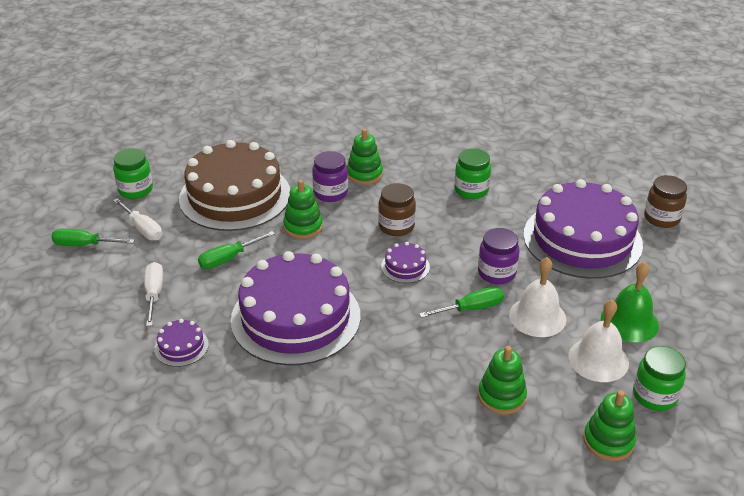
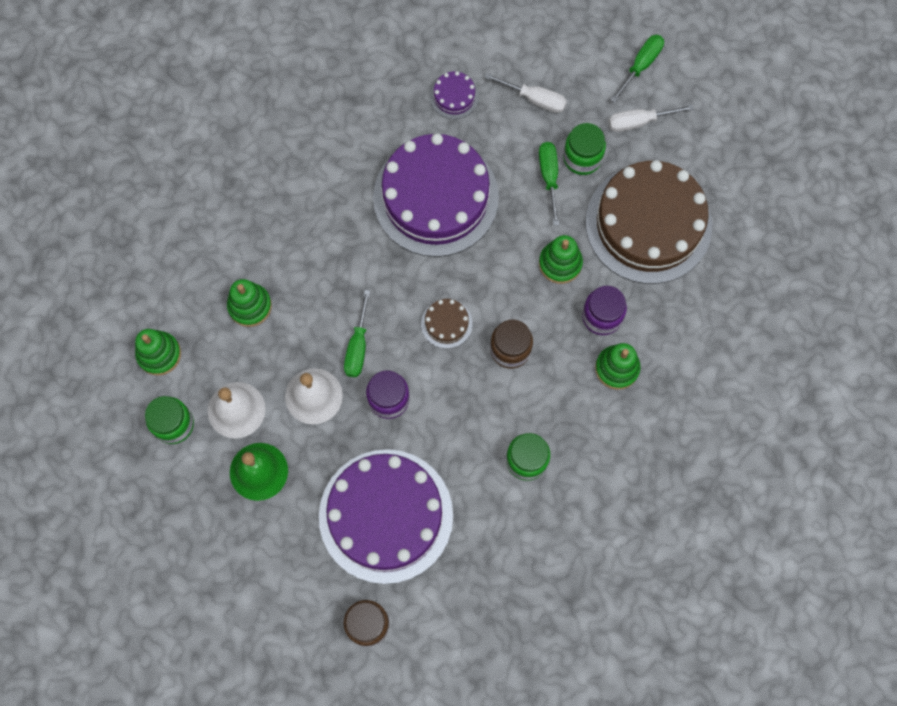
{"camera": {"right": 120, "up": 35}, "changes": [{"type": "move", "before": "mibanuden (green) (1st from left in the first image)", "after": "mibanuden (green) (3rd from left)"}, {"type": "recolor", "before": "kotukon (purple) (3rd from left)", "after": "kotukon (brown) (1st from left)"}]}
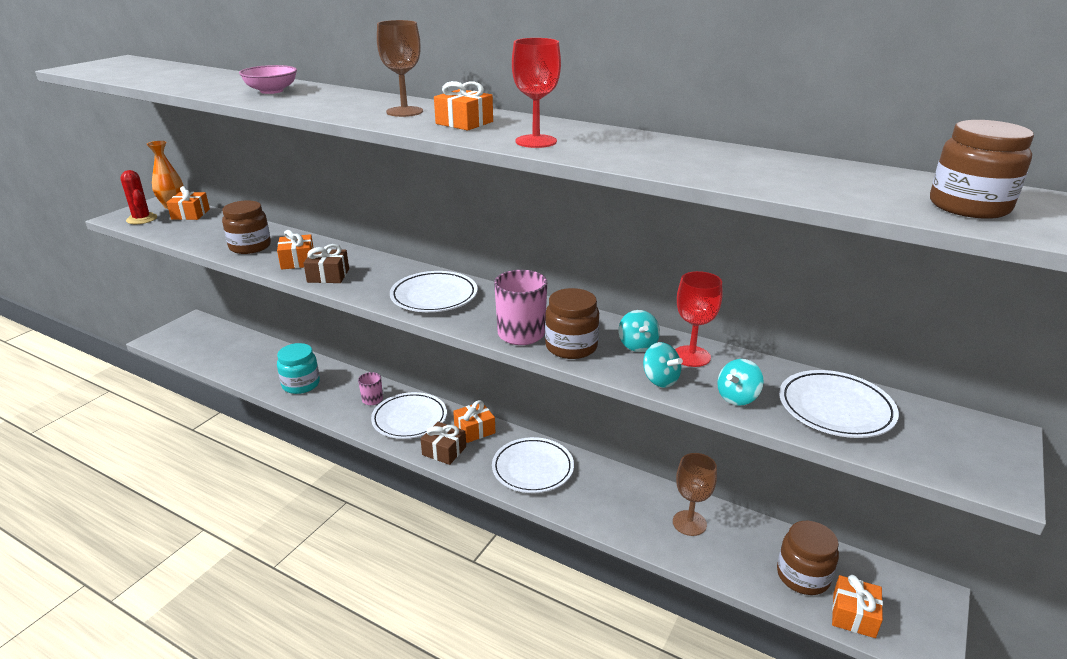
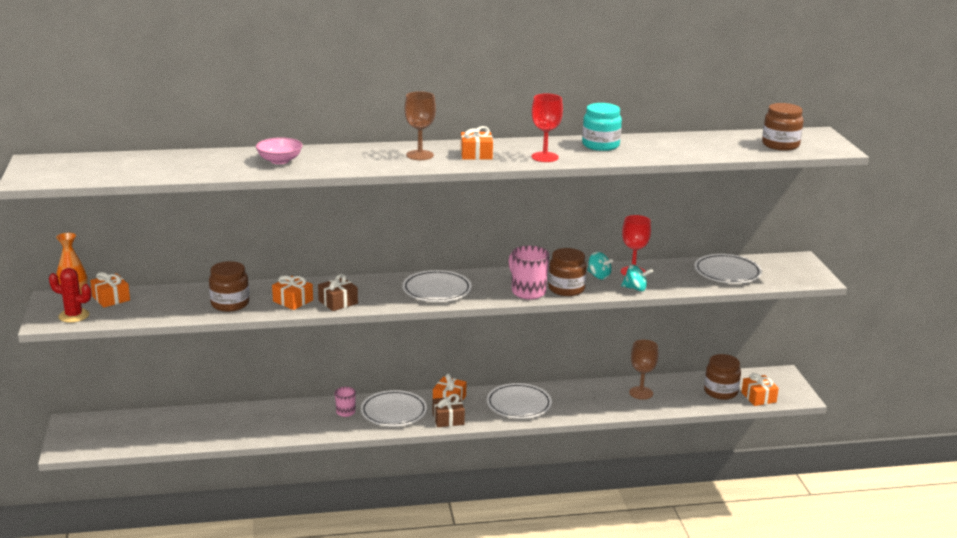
{"camera": {"right": -40, "up": -5}, "changes": [{"type": "move", "before": "mibanuden (turquoise)"}, {"type": "delete", "before": "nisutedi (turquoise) (3rd from left)"}]}
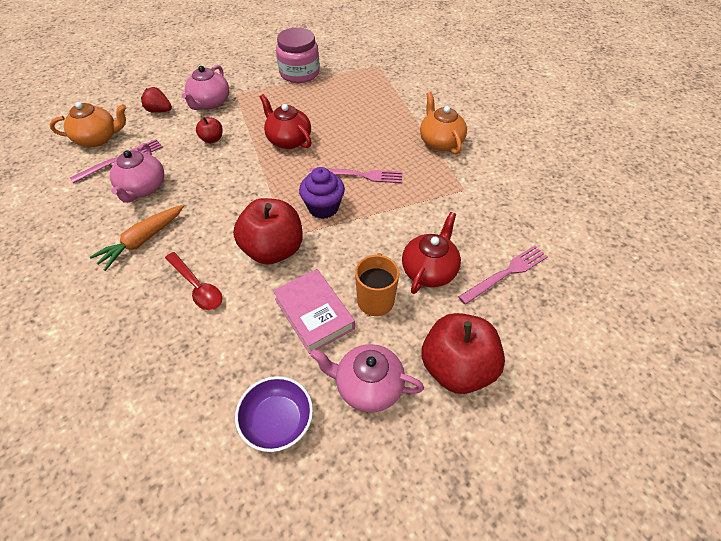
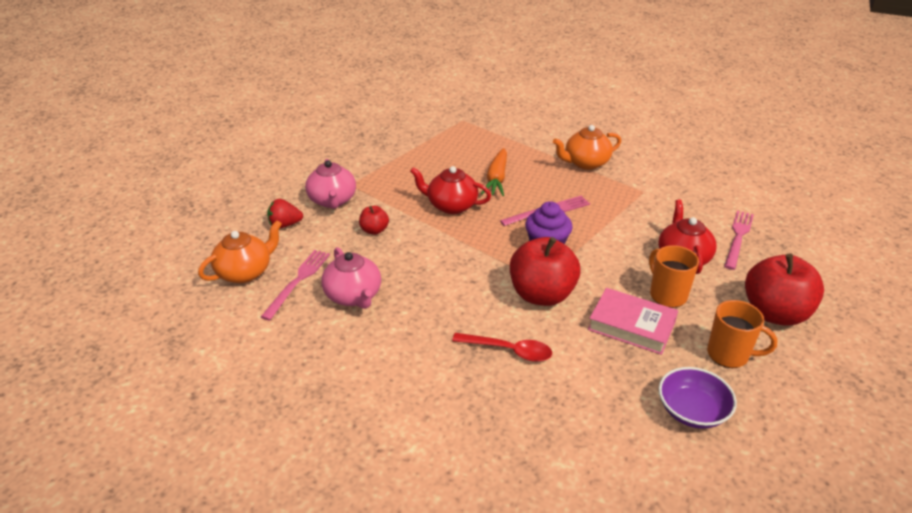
{"camera": {"right": -30, "up": -15}, "changes": [{"type": "move", "before": "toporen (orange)"}, {"type": "delete", "before": "mibanuden (pink)"}, {"type": "replace", "before": "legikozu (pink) (3rd from left)", "after": "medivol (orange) (2nd from left)"}, {"type": "rotate", "before": "legikozu (orange) (2nd from left)", "turn": -60}]}
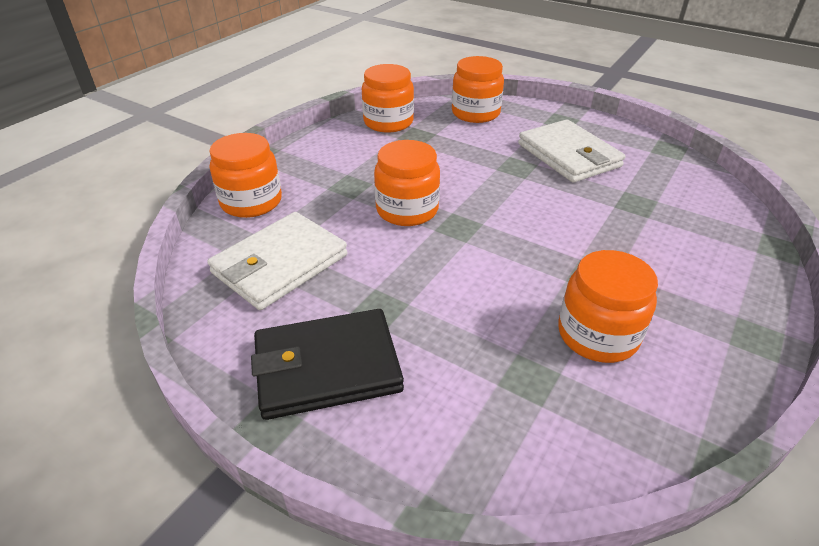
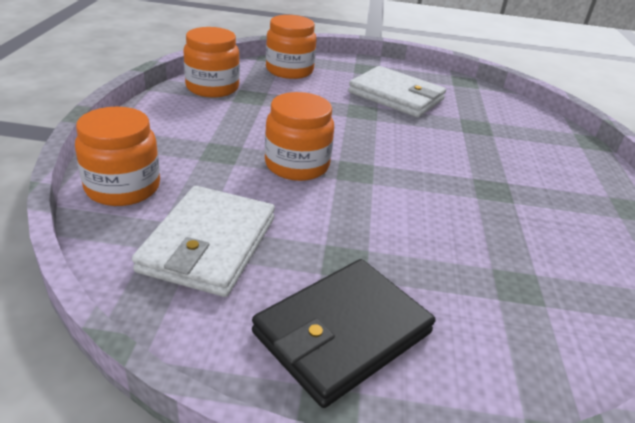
{"camera": {"right": -30, "up": -5}, "changes": [{"type": "delete", "before": "mibanuden (orange) (5th from left)"}]}
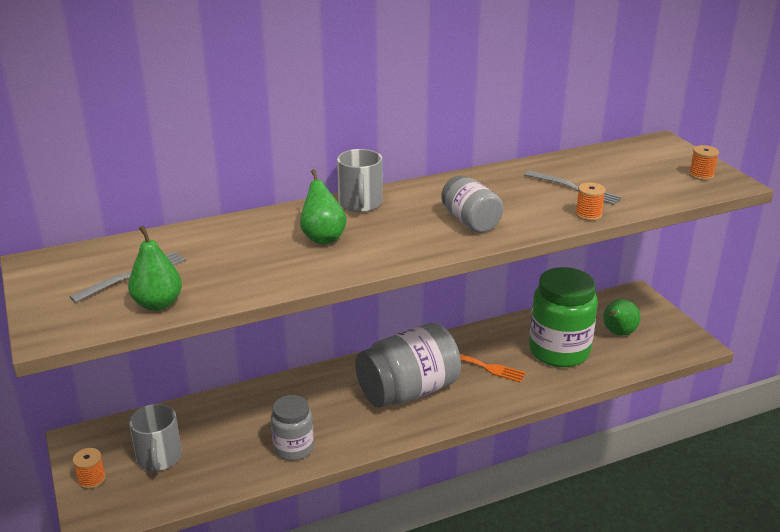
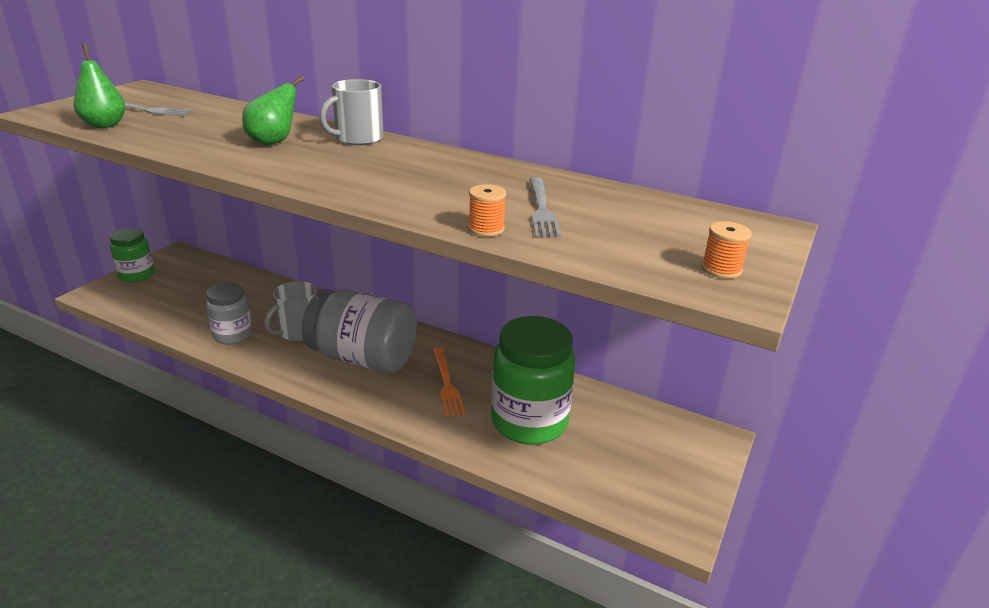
{"camera": {"right": 50, "up": 0}, "changes": [{"type": "replace", "before": "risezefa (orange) (1st from left)", "after": "mibanuden (green) (1st from left)"}, {"type": "move", "before": "medivol (grey) (1st from left)"}, {"type": "delete", "before": "mibanuden (grey) (3rd from left)"}, {"type": "delete", "before": "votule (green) (3rd from left)"}]}
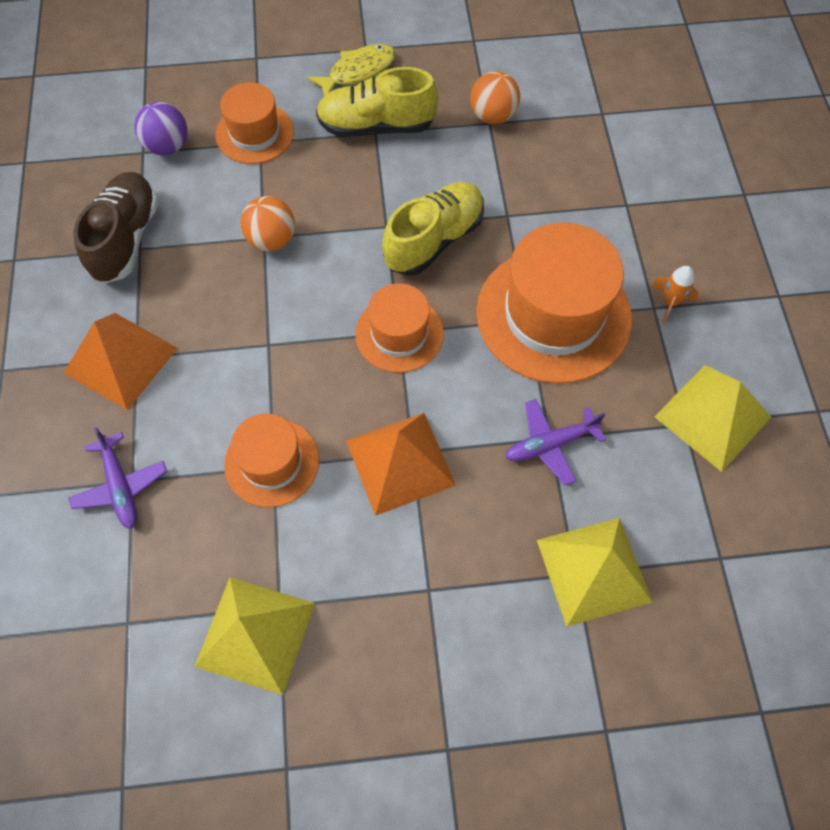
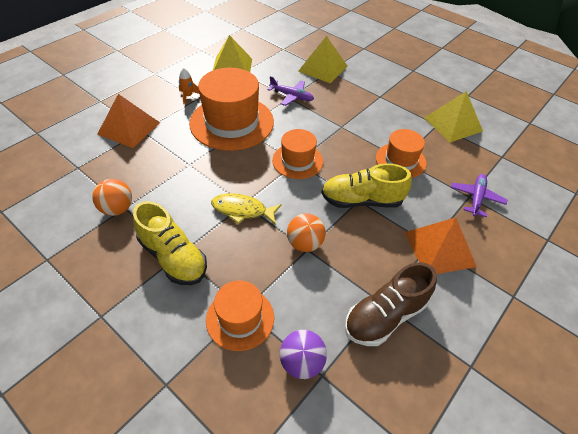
{"camera": {"right": -135, "up": -15}, "changes": [{"type": "move", "before": "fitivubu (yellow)"}, {"type": "move", "before": "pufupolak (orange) (2nd from left in the first image)", "after": "pufupolak (orange) (1st from left)"}, {"type": "move", "before": "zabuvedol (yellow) (2nd from left)"}]}
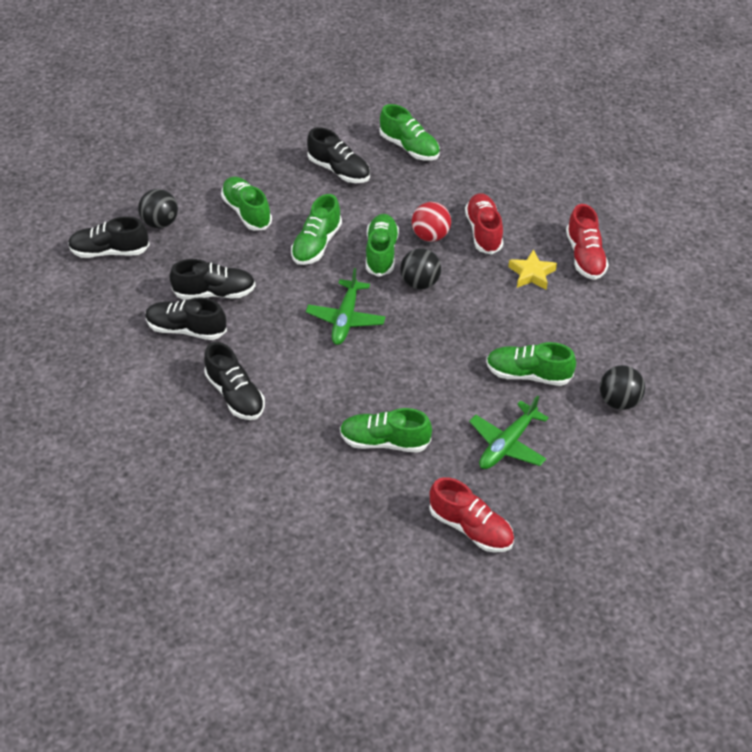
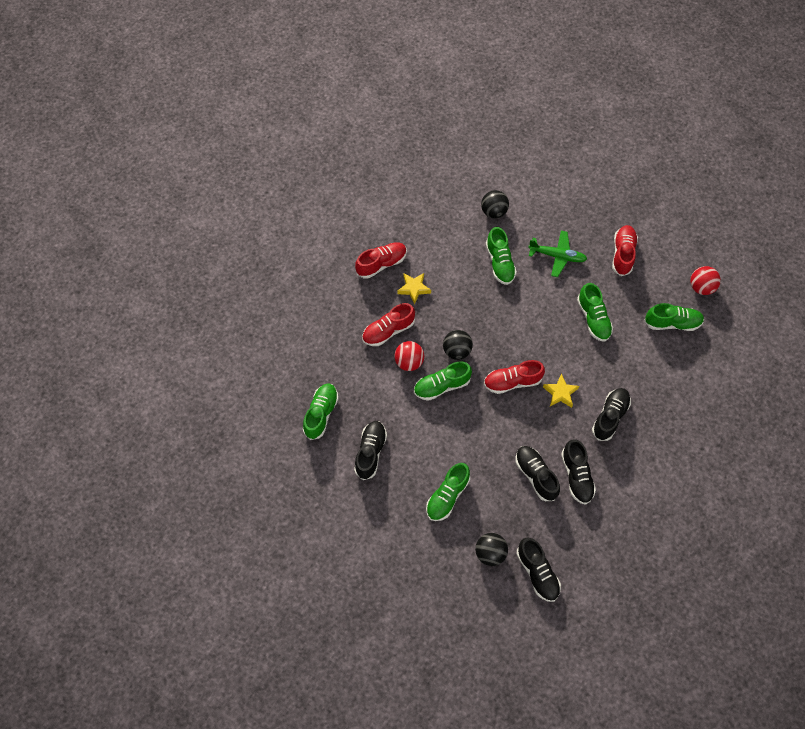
{"camera": {"right": -115, "up": 15}, "changes": [{"type": "move", "before": "zabuvedol (green) (2nd from left in the first image)", "after": "zabuvedol (green) (6th from left)"}, {"type": "replace", "before": "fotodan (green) (1st from left)", "after": "zabuvedol (red) (3rd from left)"}, {"type": "insert", "after": "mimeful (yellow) (2nd from left)"}, {"type": "insert", "after": "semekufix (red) (2nd from left)"}]}
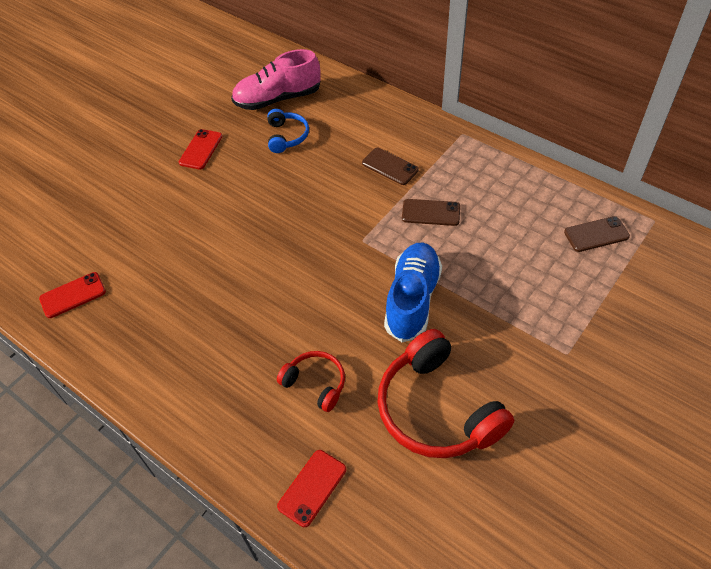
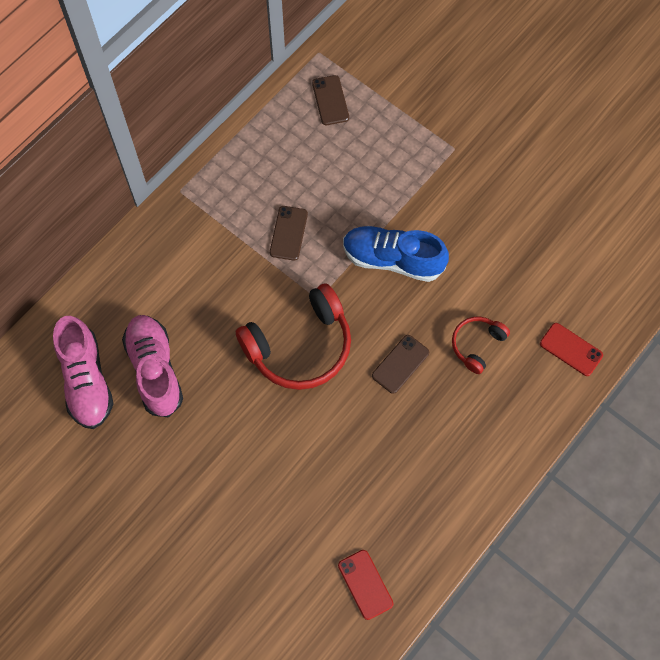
{"camera": {"right": -90, "up": 15}, "changes": [{"type": "delete", "before": "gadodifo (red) (2nd from left)"}, {"type": "replace", "before": "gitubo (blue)", "after": "zabuvedol (pink) (2nd from left)"}, {"type": "move", "before": "gadodifo (brown) (1st from left in the first image)", "after": "gadodifo (brown) (3rd from left)"}, {"type": "move", "before": "gitubo (red) (2nd from left in the first image)", "after": "gitubo (red) (1st from left)"}]}
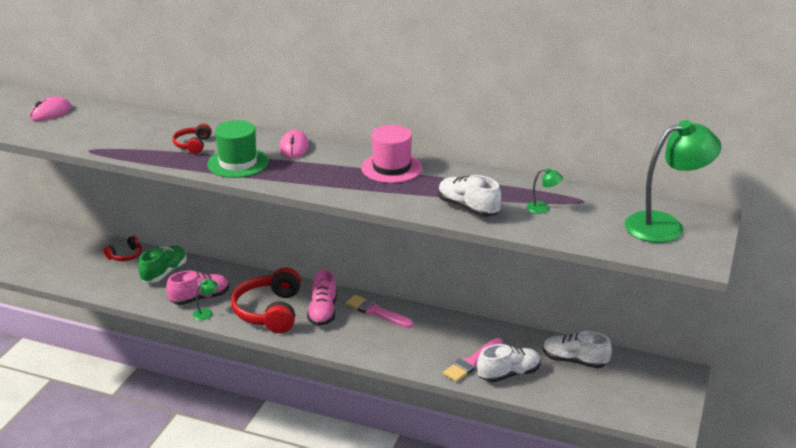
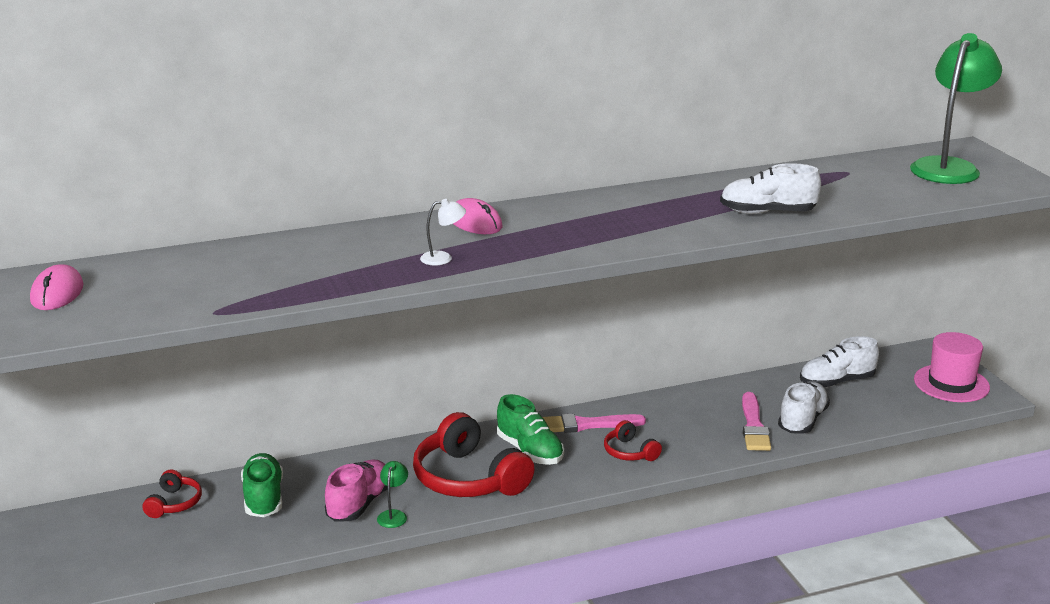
{"camera": {"right": -40, "up": -5}, "changes": [{"type": "move", "before": "gitubo (red) (2nd from left in the first image)", "after": "gitubo (red) (3rd from left)"}, {"type": "replace", "before": "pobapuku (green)", "after": "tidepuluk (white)"}, {"type": "recolor", "before": "zabuvedol (pink) (2nd from left)", "after": "zabuvedol (green) (2nd from left)"}, {"type": "move", "before": "pobapuku (pink)"}, {"type": "delete", "before": "tidepuluk (green) (2nd from left)"}]}
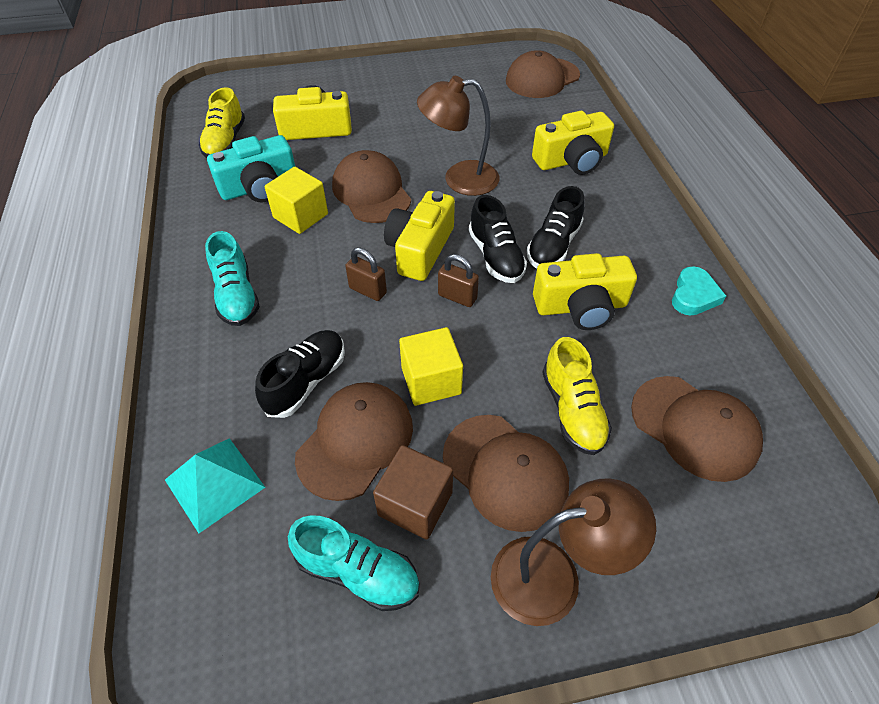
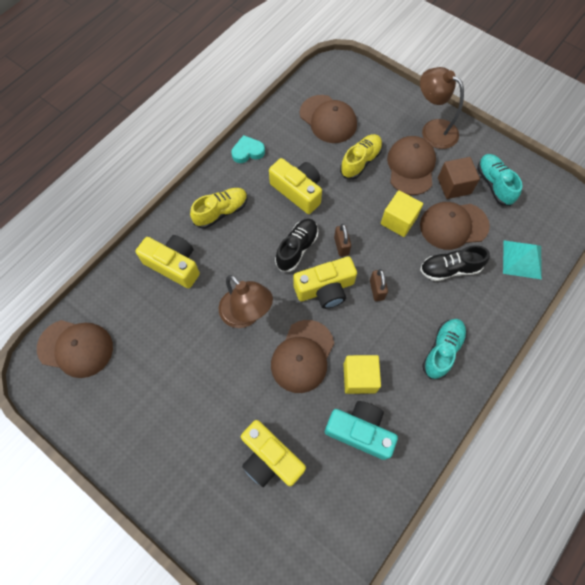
{"camera": {"right": -130, "up": 15}, "changes": [{"type": "move", "before": "zabuvedol (yellow) (1st from left)"}, {"type": "delete", "before": "zabuvedol (black) (3rd from left)"}, {"type": "rotate", "before": "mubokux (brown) (5th from left in the first image)", "turn": 135}]}
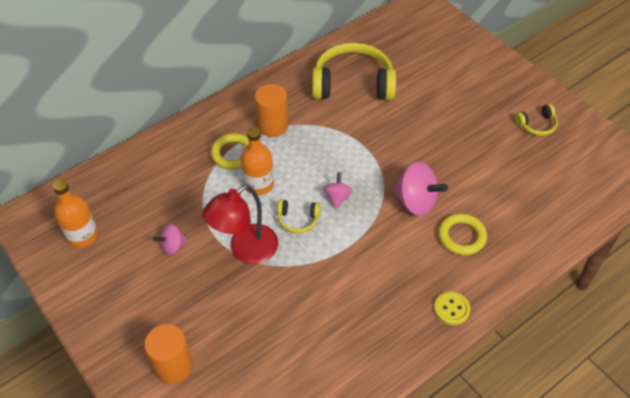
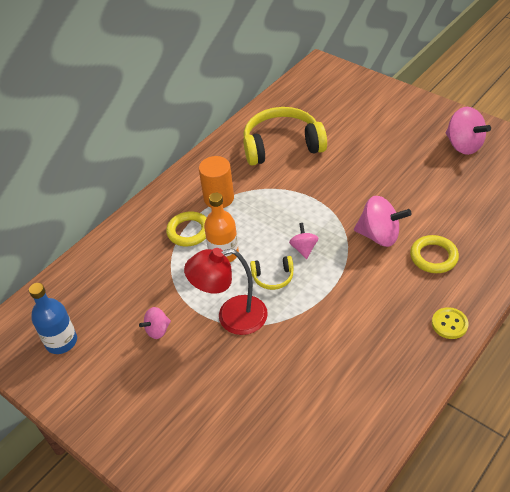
{"camera": {"right": -10, "up": -5}, "changes": [{"type": "recolor", "before": "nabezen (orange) (1st from left)", "after": "nabezen (blue)"}, {"type": "delete", "before": "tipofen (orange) (1st from left)"}, {"type": "rotate", "before": "tidepuluk (red)", "turn": 45}, {"type": "replace", "before": "gitubo (yellow) (3rd from left)", "after": "nisutedi (pink) (4th from left)"}]}
